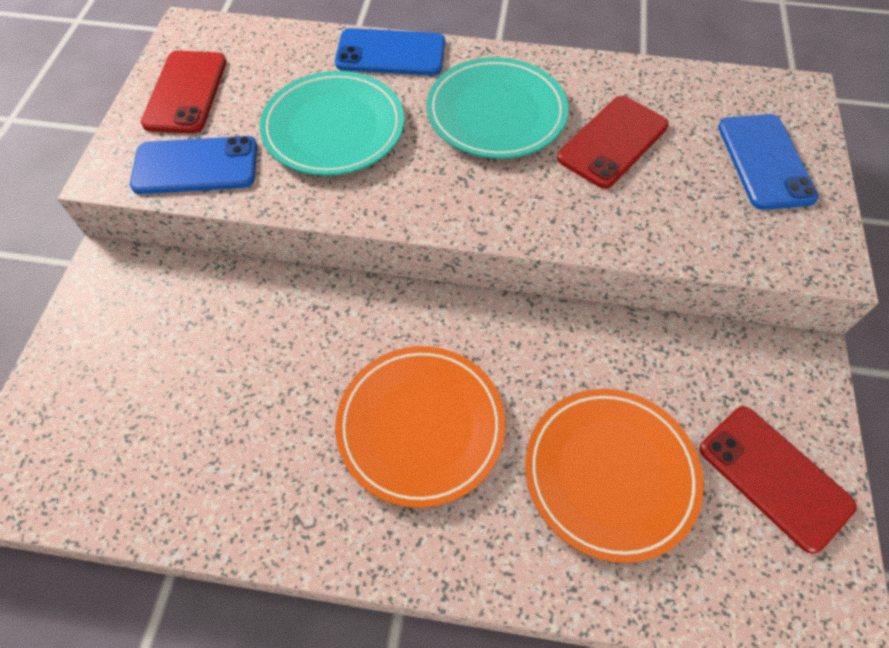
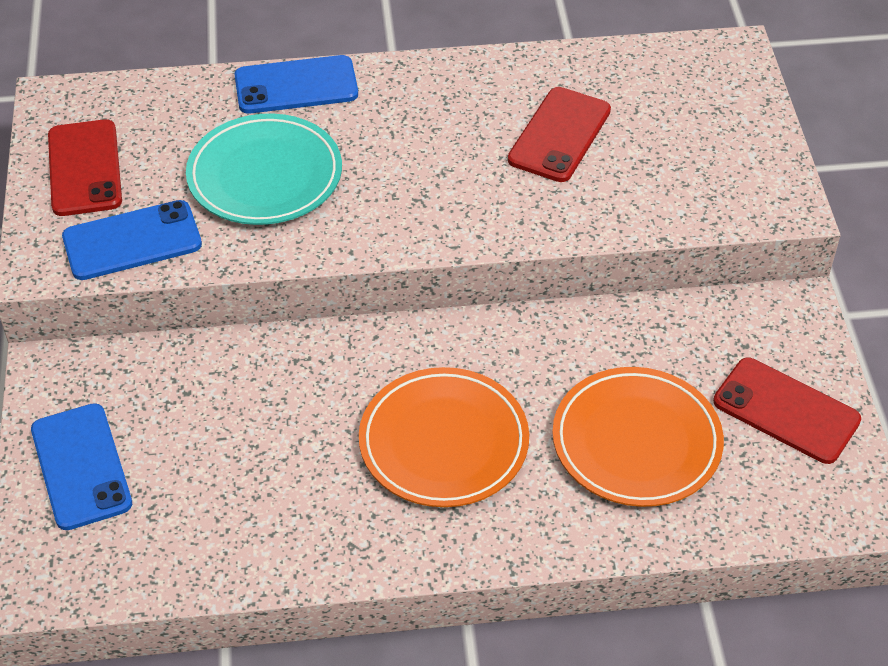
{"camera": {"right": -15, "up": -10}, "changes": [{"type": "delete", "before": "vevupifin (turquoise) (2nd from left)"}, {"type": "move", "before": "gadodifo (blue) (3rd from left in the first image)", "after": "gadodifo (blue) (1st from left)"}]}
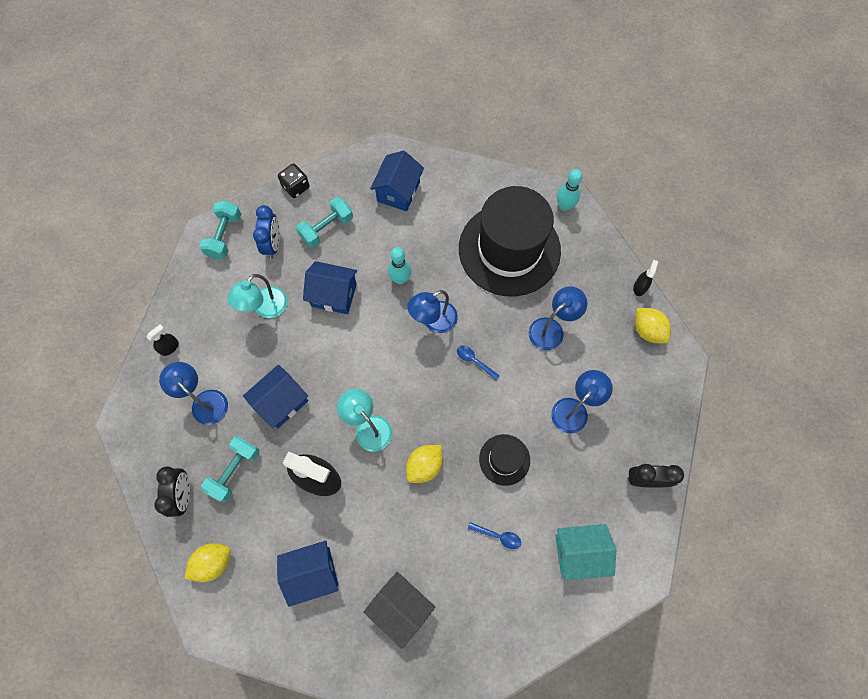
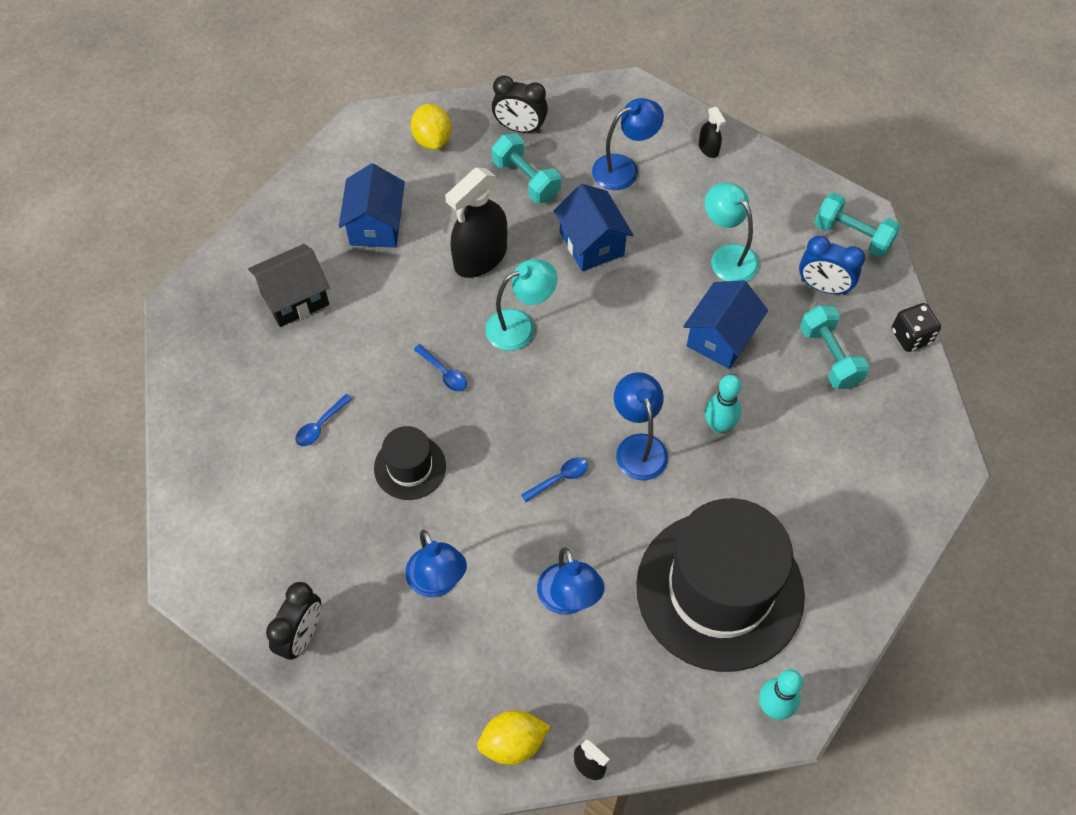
{"camera": {"right": 110, "up": -10}, "changes": [{"type": "delete", "before": "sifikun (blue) (4th from left)"}, {"type": "replace", "before": "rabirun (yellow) (2nd from left)", "after": "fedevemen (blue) (2nd from left)"}, {"type": "delete", "before": "sifikun (turquoise)"}]}
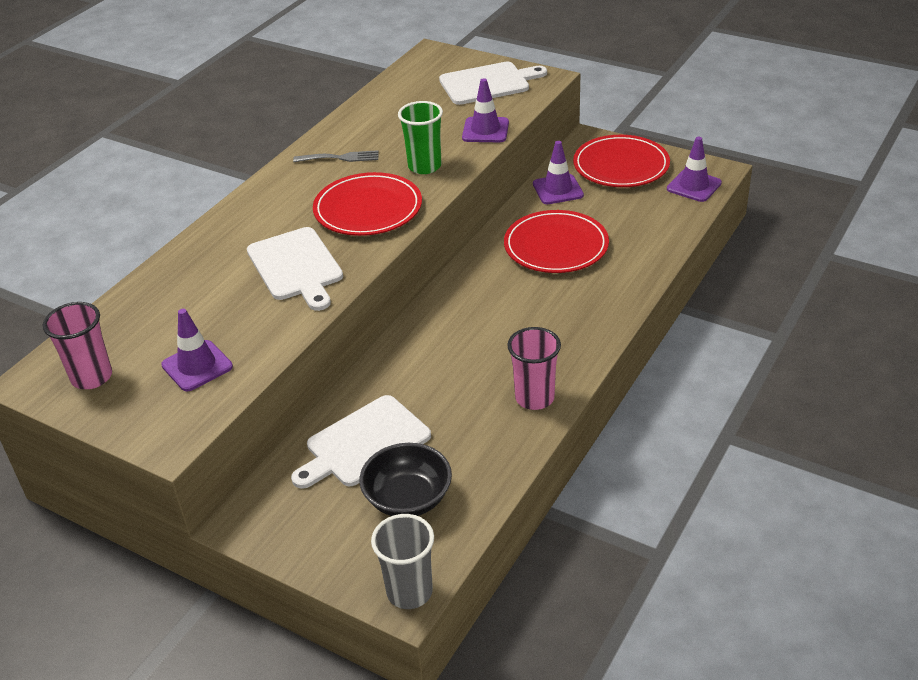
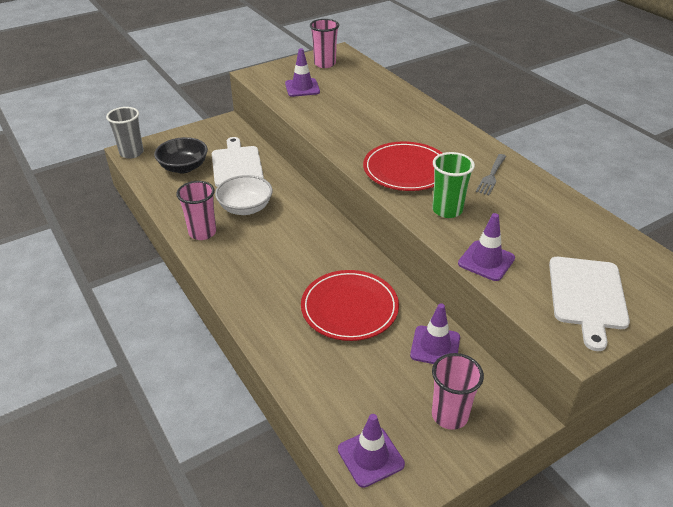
{"camera": {"right": 115, "up": 0}, "changes": [{"type": "delete", "before": "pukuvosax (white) (1st from left)"}, {"type": "replace", "before": "vevupifin (red) (3rd from left)", "after": "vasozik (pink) (3rd from left)"}, {"type": "insert", "after": "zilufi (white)"}]}
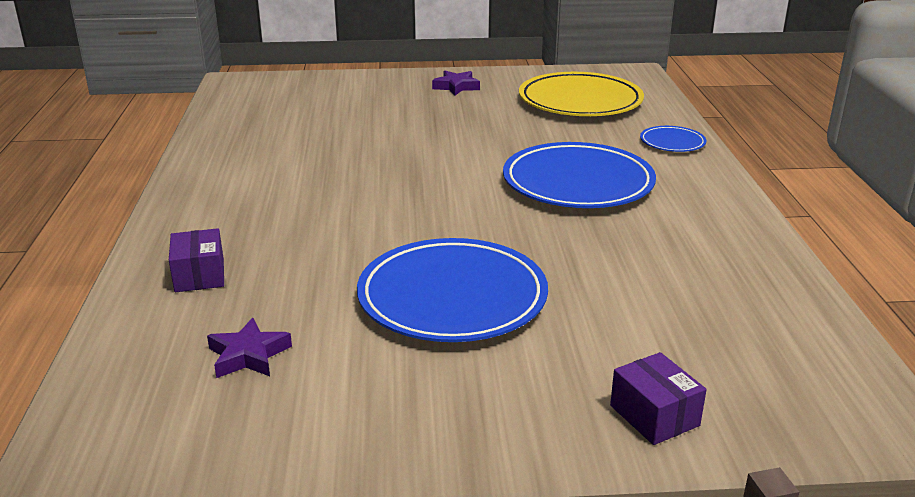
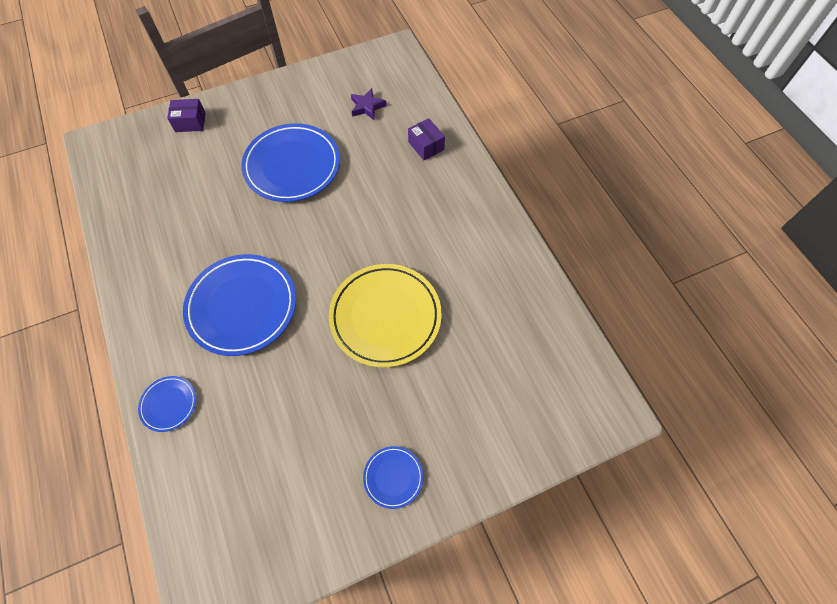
{"camera": {"right": 160, "up": 35}, "changes": [{"type": "replace", "before": "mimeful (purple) (2nd from left)", "after": "vevupifin (blue) (4th from left)"}, {"type": "move", "before": "vevupifin (yellow)"}, {"type": "rotate", "before": "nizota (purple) (2nd from left in the first image)", "turn": -45}]}
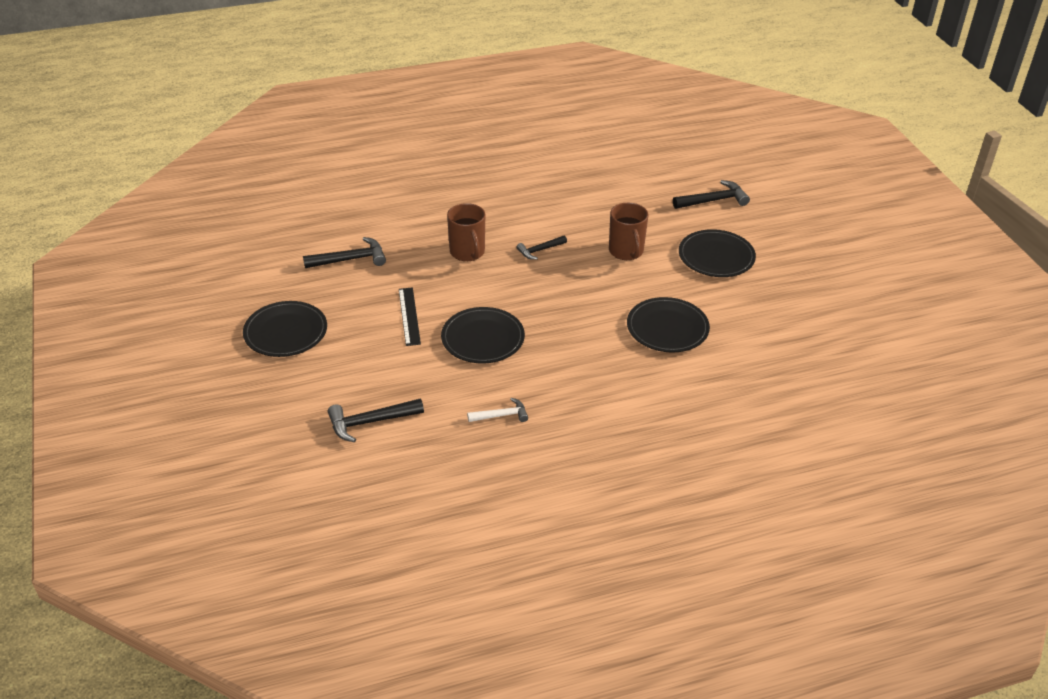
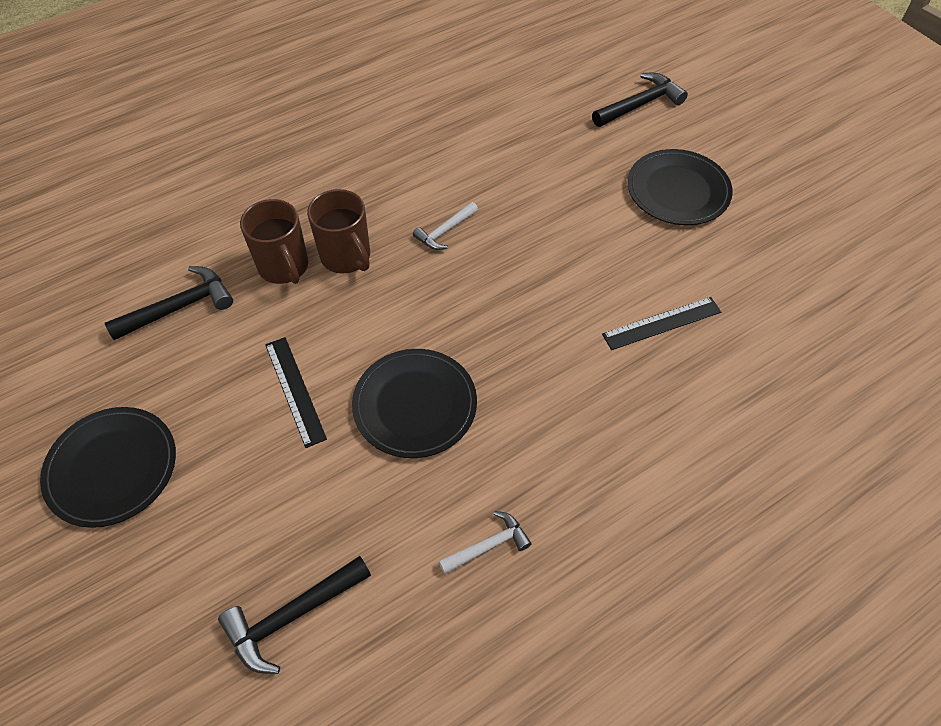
{"camera": {"right": -15, "up": 15}, "changes": [{"type": "recolor", "before": "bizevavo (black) (3rd from left)", "after": "bizevavo (white) (1st from left)"}, {"type": "move", "before": "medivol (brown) (2nd from left in the first image)", "after": "medivol (brown) (1st from left)"}, {"type": "replace", "before": "vevupifin (black) (3rd from left)", "after": "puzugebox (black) (2nd from left)"}]}
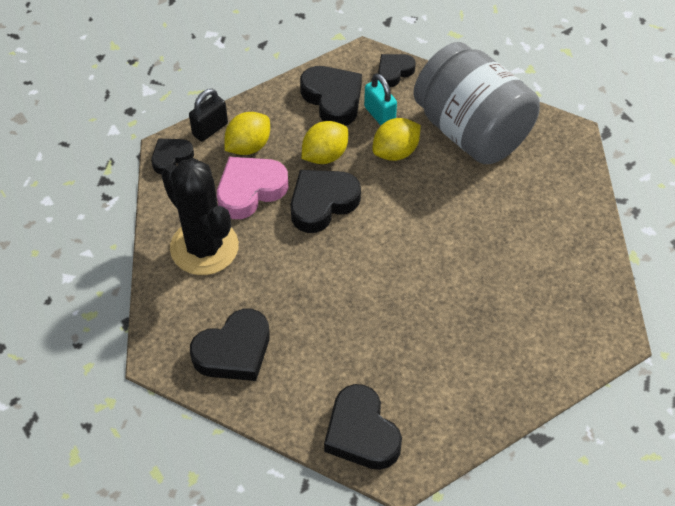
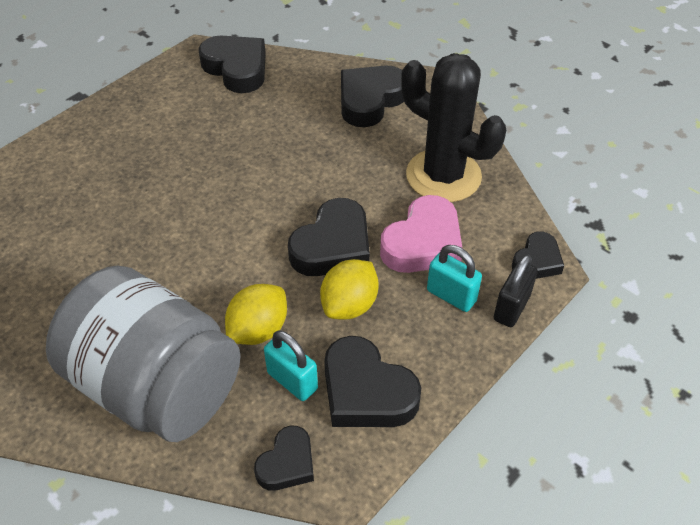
{"camera": {"right": 165, "up": -5}, "changes": [{"type": "replace", "before": "rabirun (yellow) (1st from left)", "after": "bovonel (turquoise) (2nd from left)"}]}
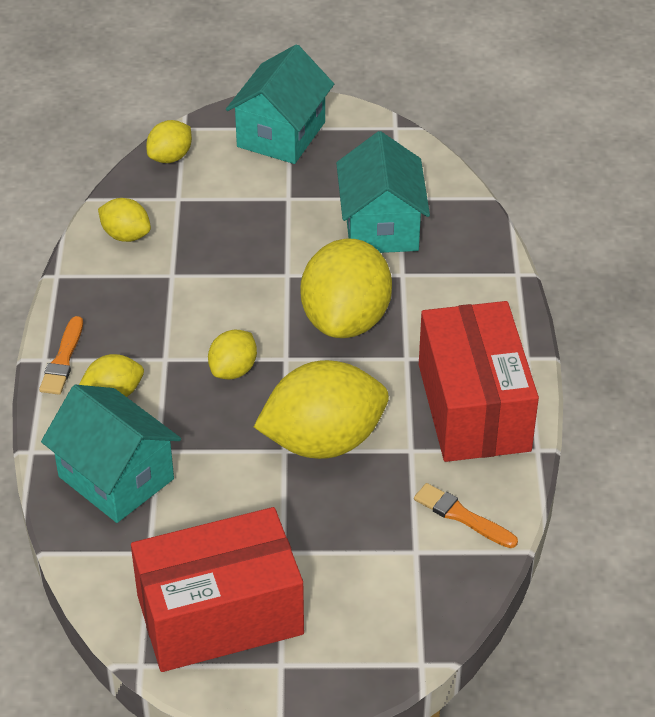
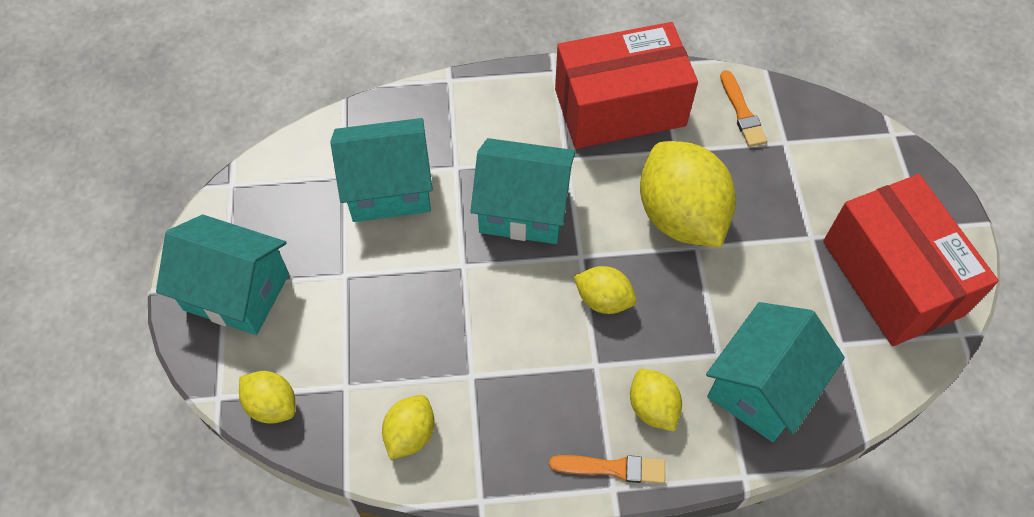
{"camera": {"right": -95, "up": 15}, "changes": [{"type": "replace", "before": "rabirun (yellow) (6th from left)", "after": "sifikun (turquoise) (3rd from left)"}, {"type": "rotate", "before": "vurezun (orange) (2nd from left)", "turn": -45}]}
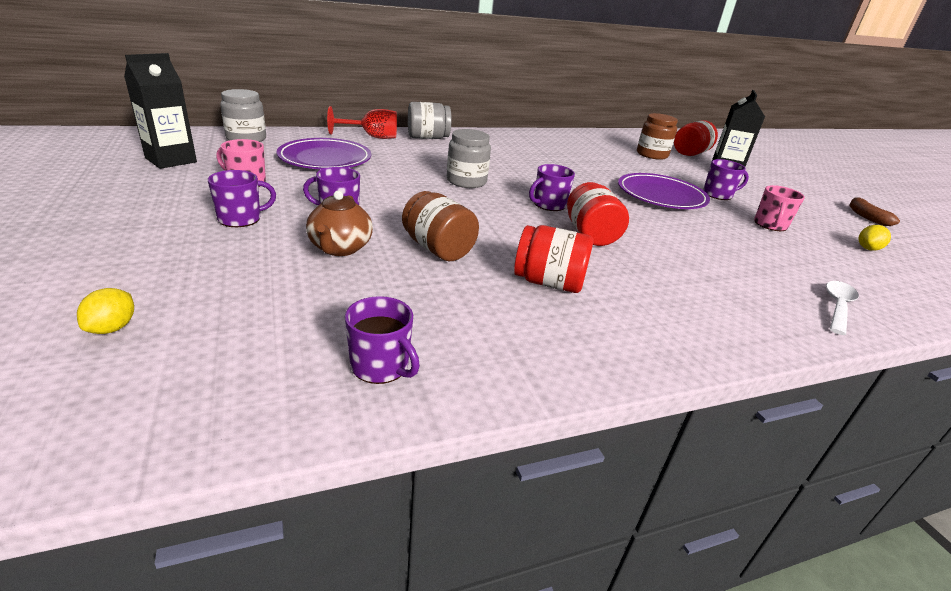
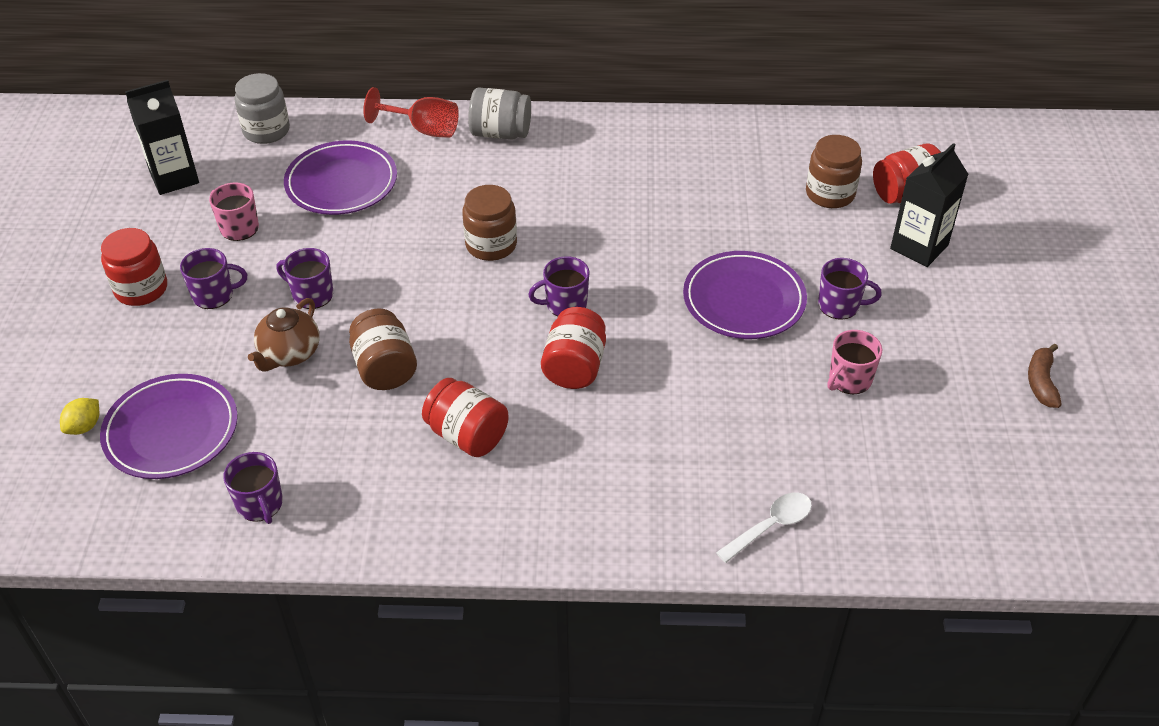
{"camera": {"right": 25, "up": 15}, "changes": [{"type": "recolor", "before": "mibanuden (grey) (3rd from left)", "after": "mibanuden (brown) (2nd from left)"}, {"type": "delete", "before": "rabirun (yellow) (2nd from left)"}, {"type": "insert", "after": "vevupifin (purple) (1st from left)"}, {"type": "insert", "after": "mibanuden (red) (1st from left)"}]}
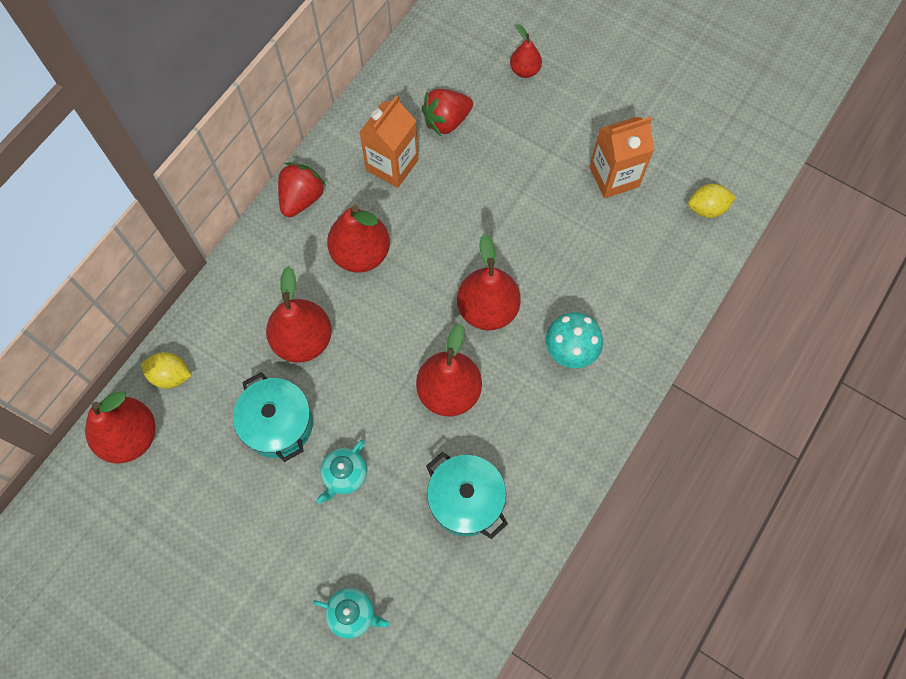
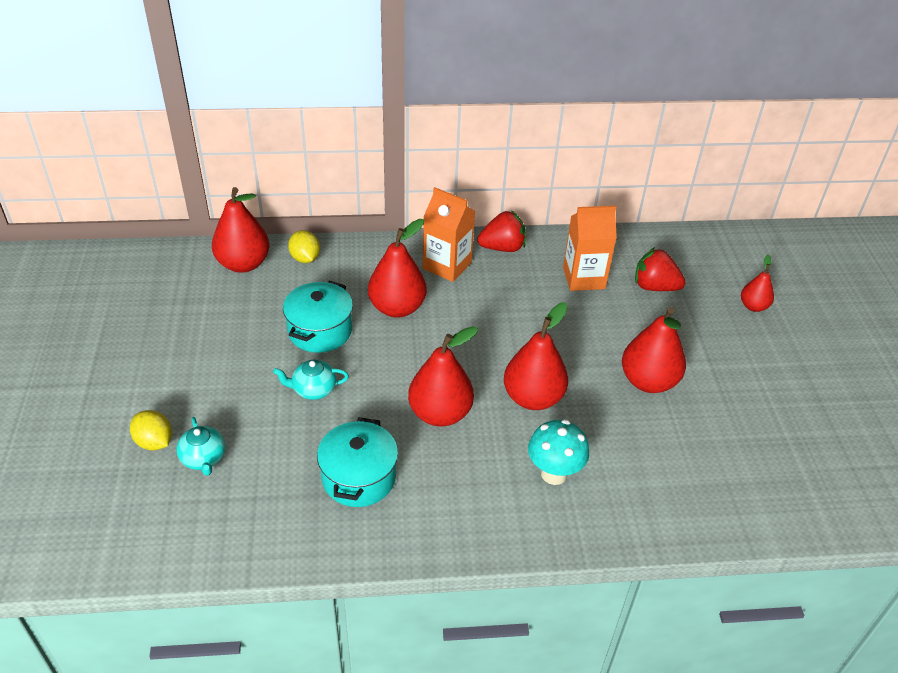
{"camera": {"right": 50, "up": -25}, "changes": [{"type": "move", "before": "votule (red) (3rd from left in the first image)", "after": "votule (red) (5th from left)"}, {"type": "move", "before": "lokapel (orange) (2nd from left in the first image)", "after": "lokapel (orange) (1st from left)"}, {"type": "move", "before": "rabirun (yellow) (2nd from left in the first image)", "after": "rabirun (yellow) (1st from left)"}]}
